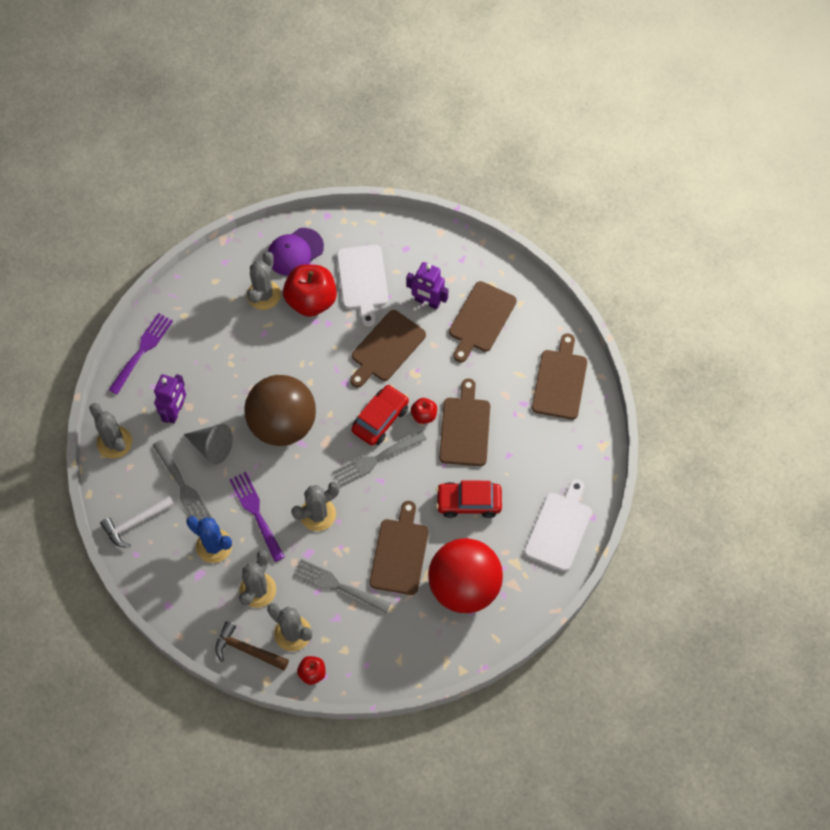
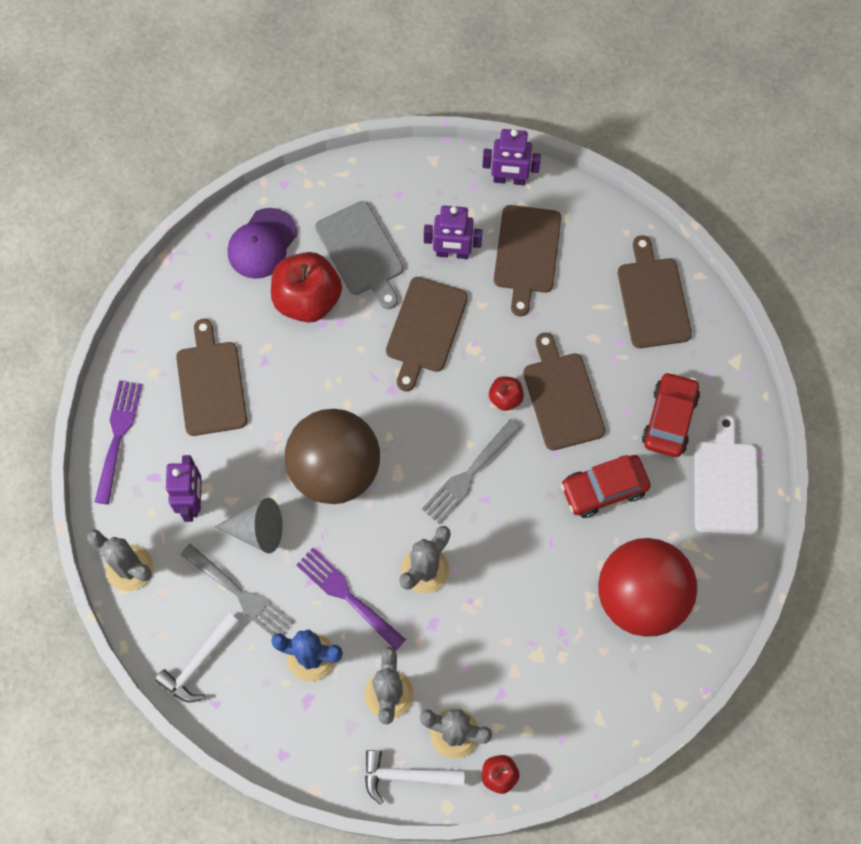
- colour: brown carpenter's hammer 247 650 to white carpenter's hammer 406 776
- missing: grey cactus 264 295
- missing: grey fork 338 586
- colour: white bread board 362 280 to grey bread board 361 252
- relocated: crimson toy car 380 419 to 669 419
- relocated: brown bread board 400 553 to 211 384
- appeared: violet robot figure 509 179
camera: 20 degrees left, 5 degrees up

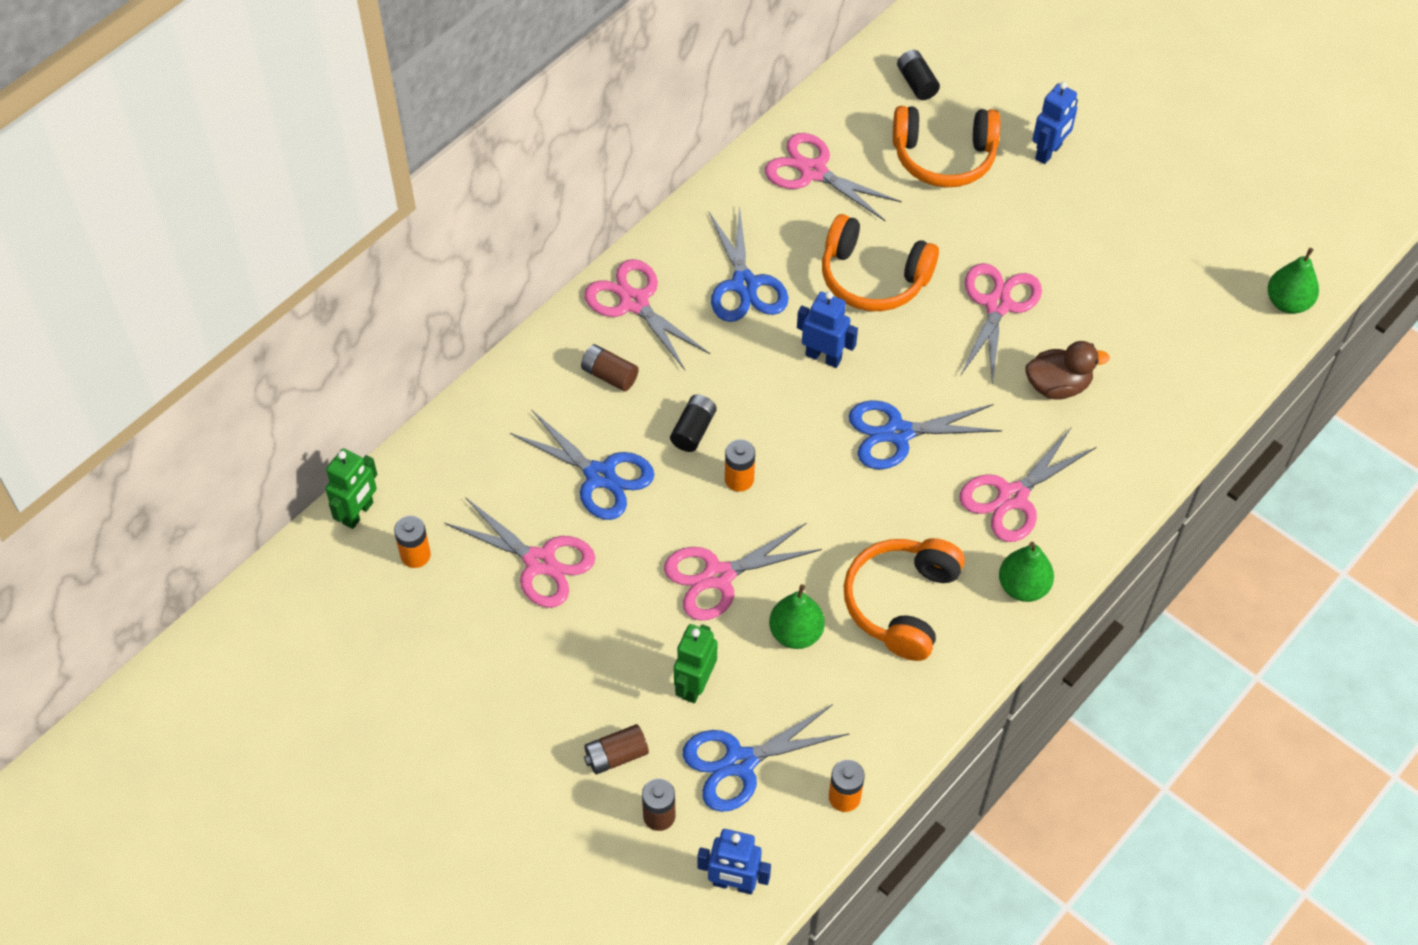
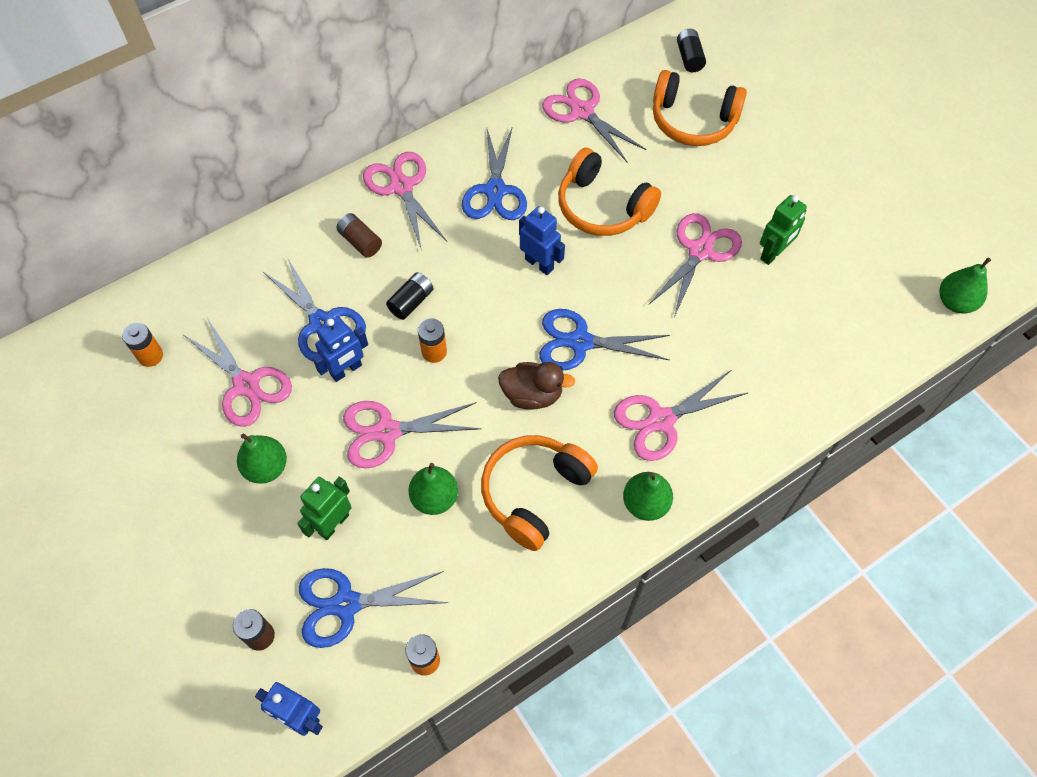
- relocated: green robot figure 358 513 to 773 253
- missing: brown power cell 616 756
- relocated: brown duck 1057 386 to 532 395
- relocated: royal blue robot figure 1049 152 to 346 370
- appeared: green pear fruit 266 467
camera: 15 degrees right, 5 degrees up

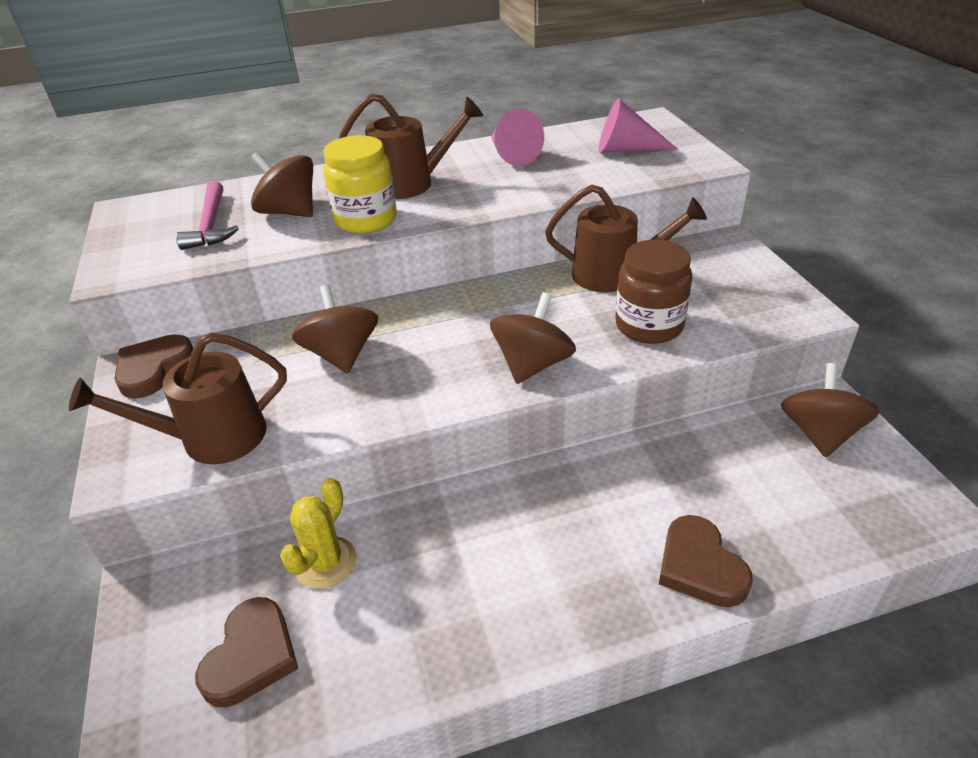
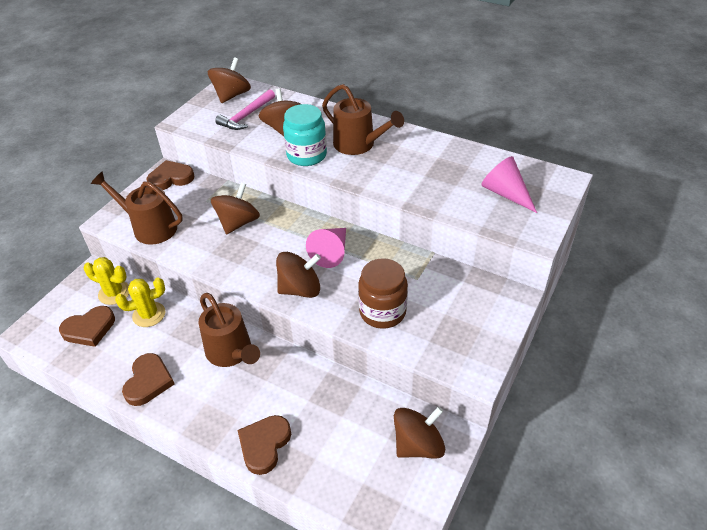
- colour: yellow jar 366 220 to aqua jar 306 155
- relocated: rose-pink solid cone 511 155 to 331 252
- relocated: brown watering can 614 274 to 232 352
- appeared: yellow cactus 114 293
- appeared: brown love heart 148 381
- appeared: brown spinning top 232 95
camera: 45 degrees right, 5 degrees up

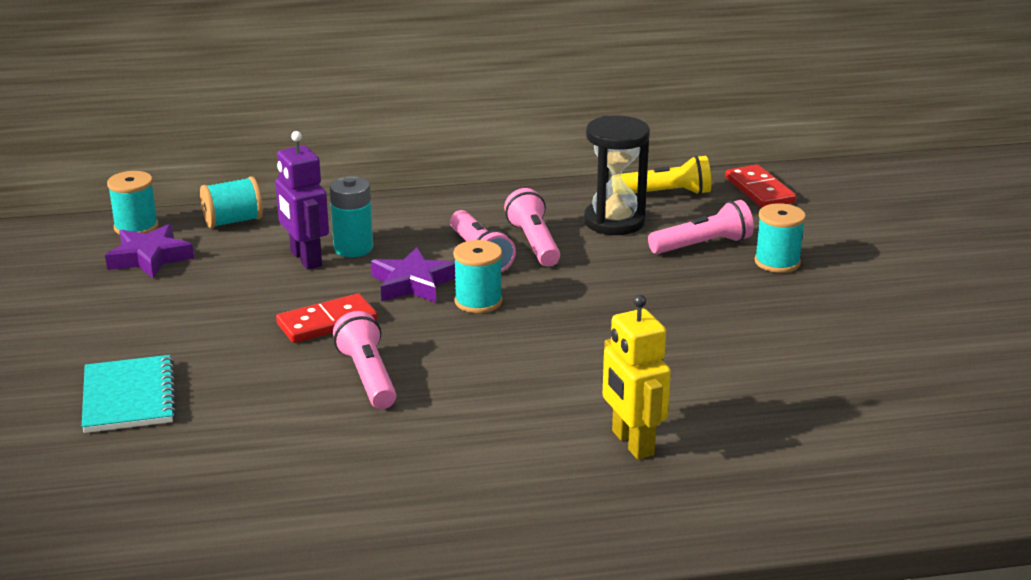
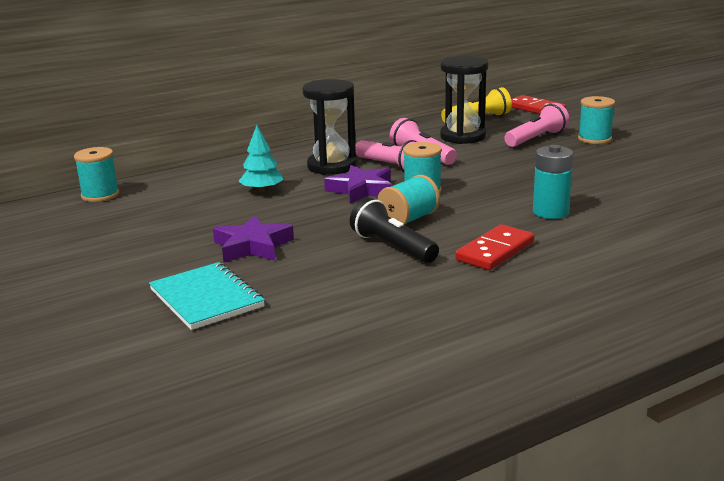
- relocated: violet star 150 258 to 252 246
- relocated: aqua bobbin 233 221 to 408 219
- exchanged: violet robot figure 305 259 to aqua tree 262 190
- relocated: crimson domino 327 323 to 495 251
- relocated: aqua power cell 353 248 to 550 212
- colour: rose-pink pocket torch 368 377 to black pocket torch 393 247
- missing: yellow robot figure 632 443
- appeared: black sand timer 332 166
camera: 20 degrees left, 5 degrees down

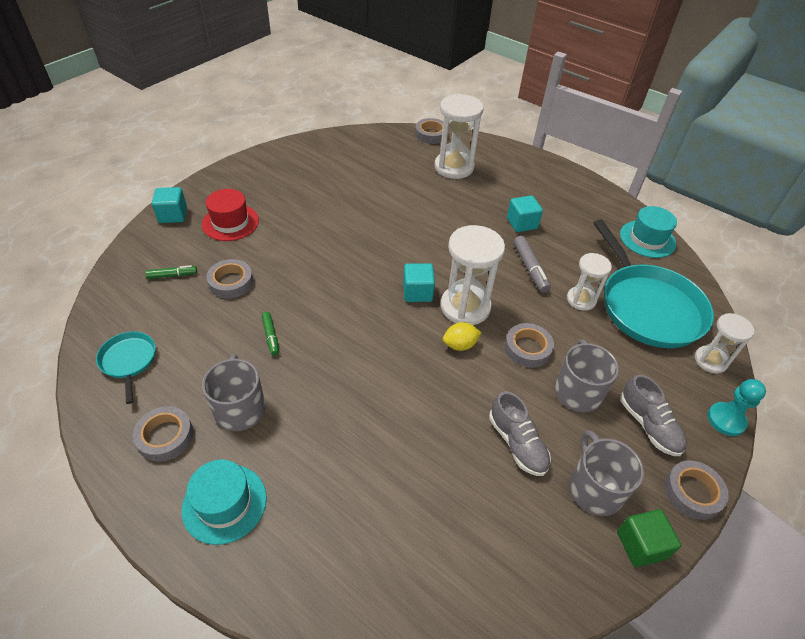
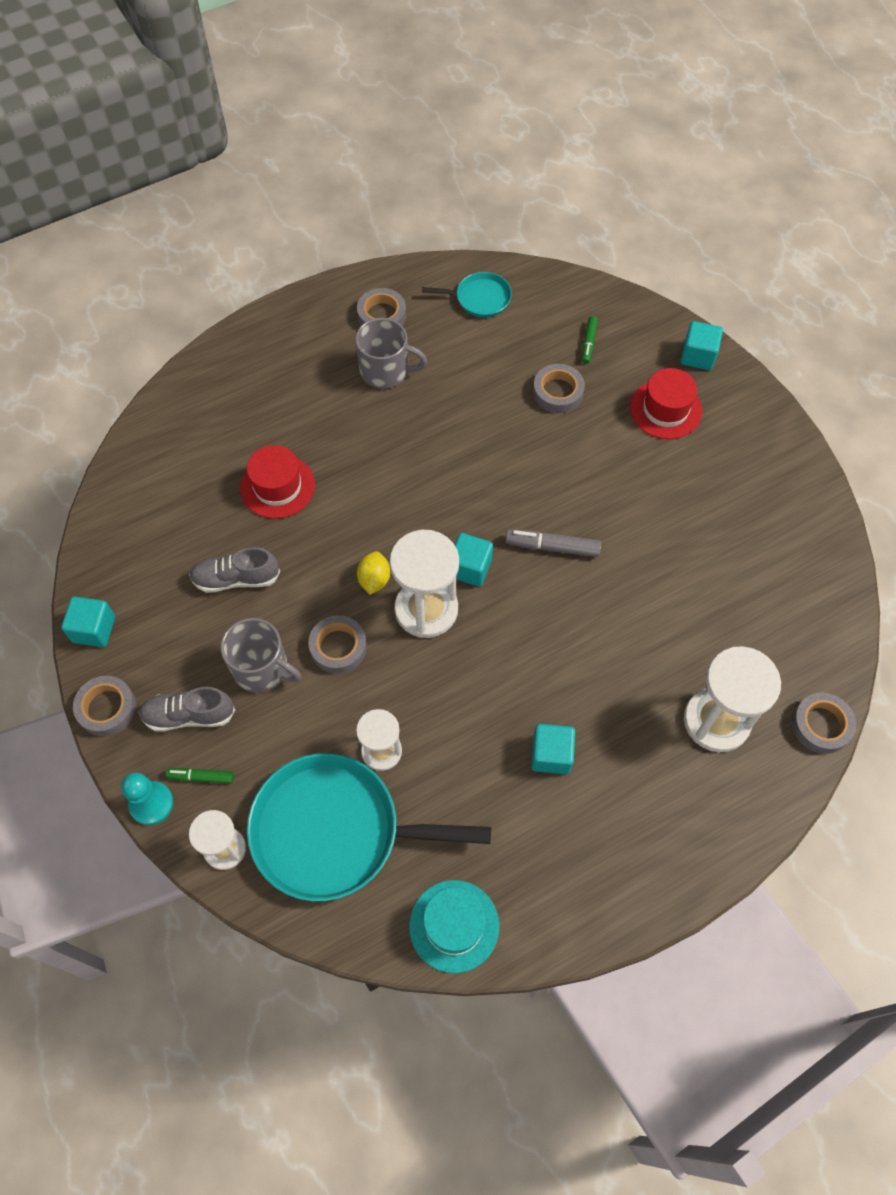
- missing: aqua tall hat 224 503
- relocated: green felt pen 271 336 to 201 777
- relocated: grey felt pen 530 268 to 552 547
- missing: grey tea mug 595 488
- colour: green solid cube 640 545 to aqua solid cube 94 629
- appeared: crimson tall hat 277 486
camera: 115 degrees right, 15 degrees up

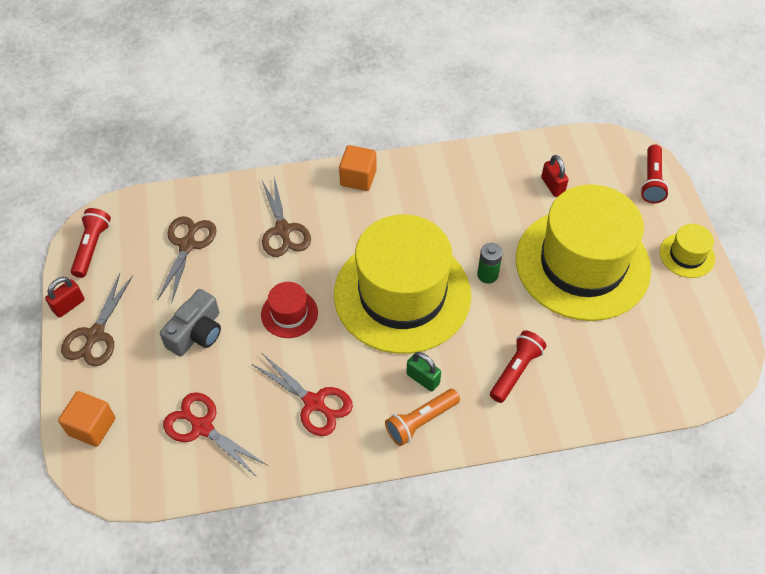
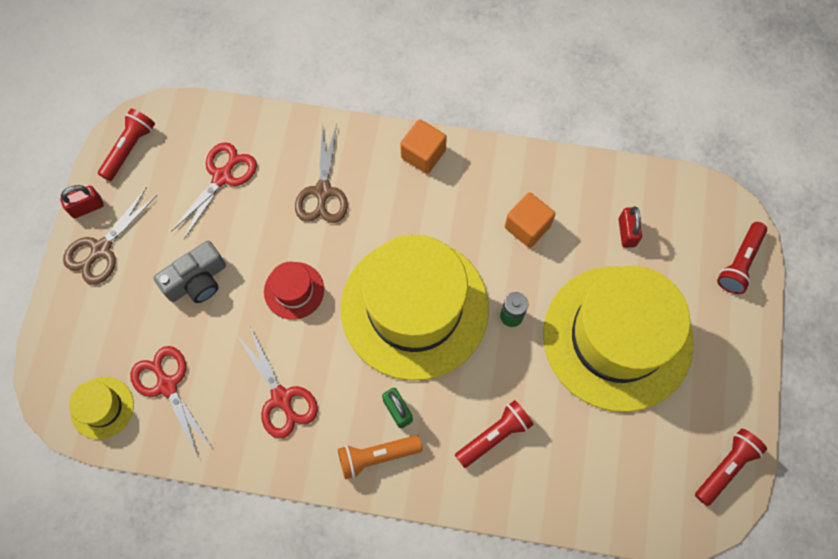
- relocated: orange solid cube 92 426 to 527 226
- colour: brown scissors 187 245 to crimson scissors 222 177
- relocated: yellow tall hat 687 255 to 102 408
- appeared: crimson pocket torch 726 467
camera: 20 degrees right, 15 degrees up

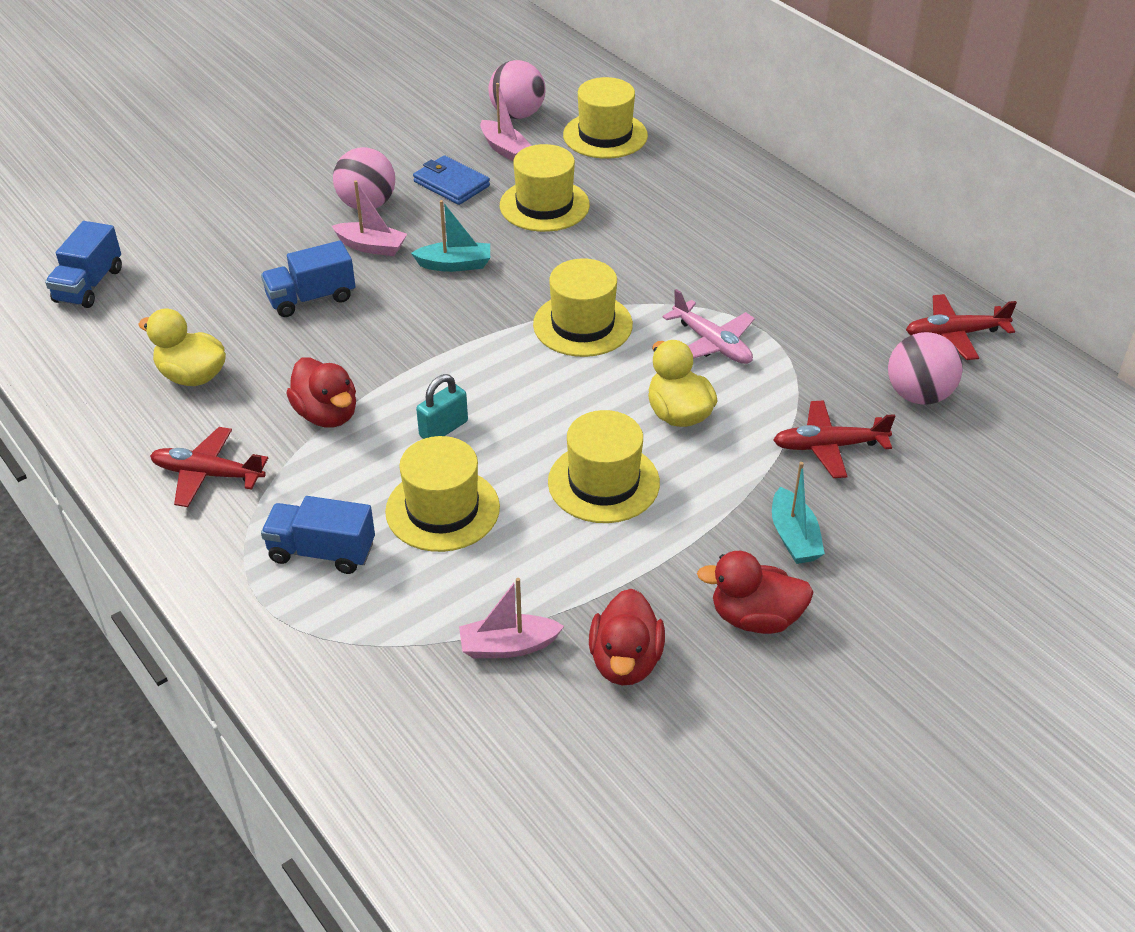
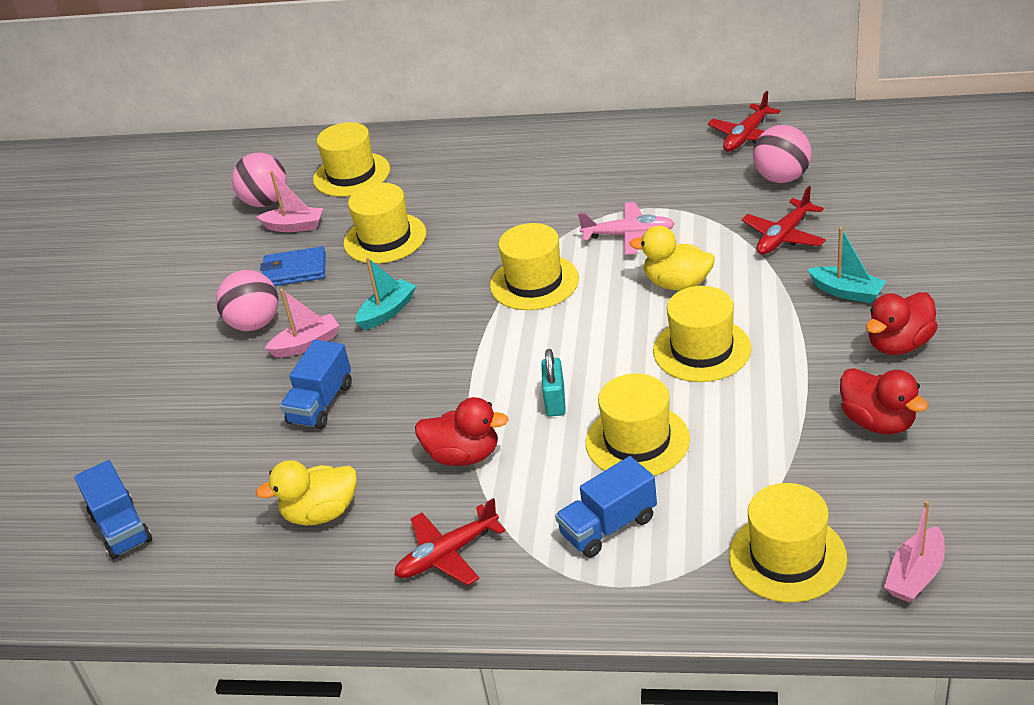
- relocated: rose-pink toy boat 508 646 to 915 575
- appeared: yellow tall hat 787 557
camera: 40 degrees left, 5 degrees down

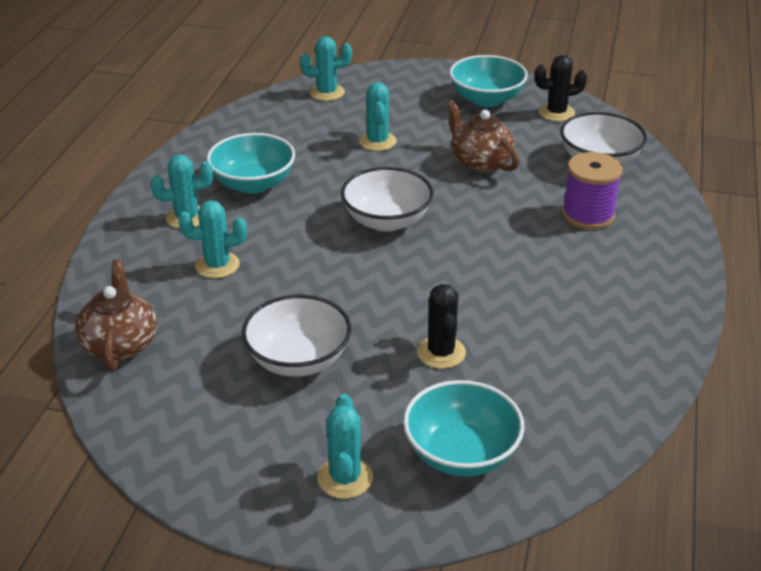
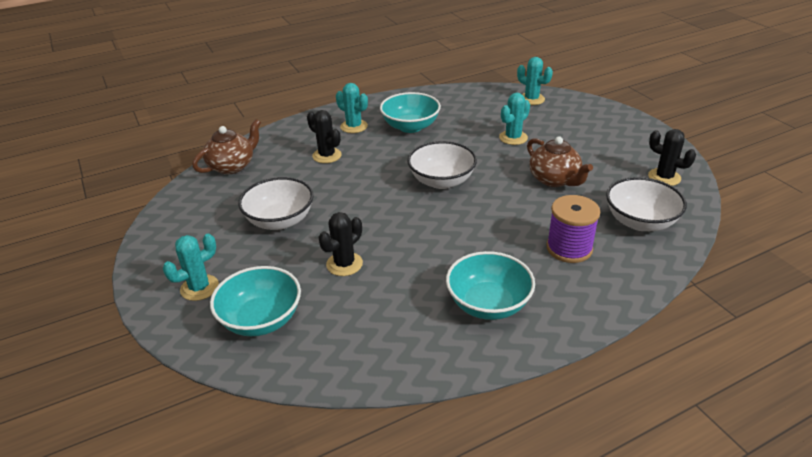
- colour: aqua cactus 217 265 to black cactus 327 155
- spun: brown tea pot 480 162 = 554 180 135 degrees clockwise
- relocated: aqua serving bowl 486 99 to 488 304
camera: 50 degrees right, 0 degrees up

